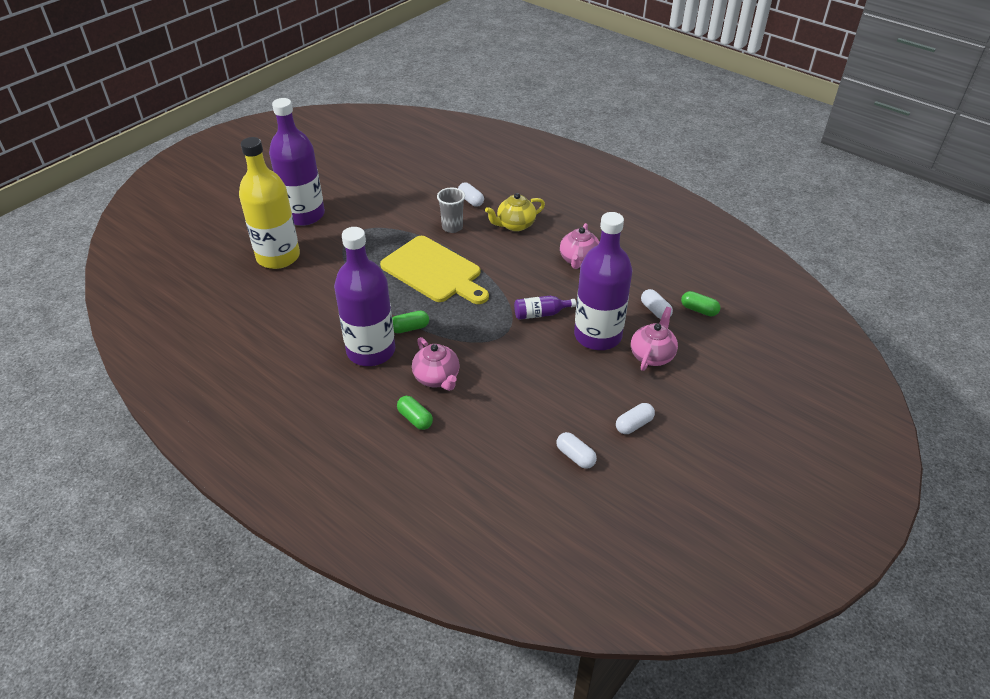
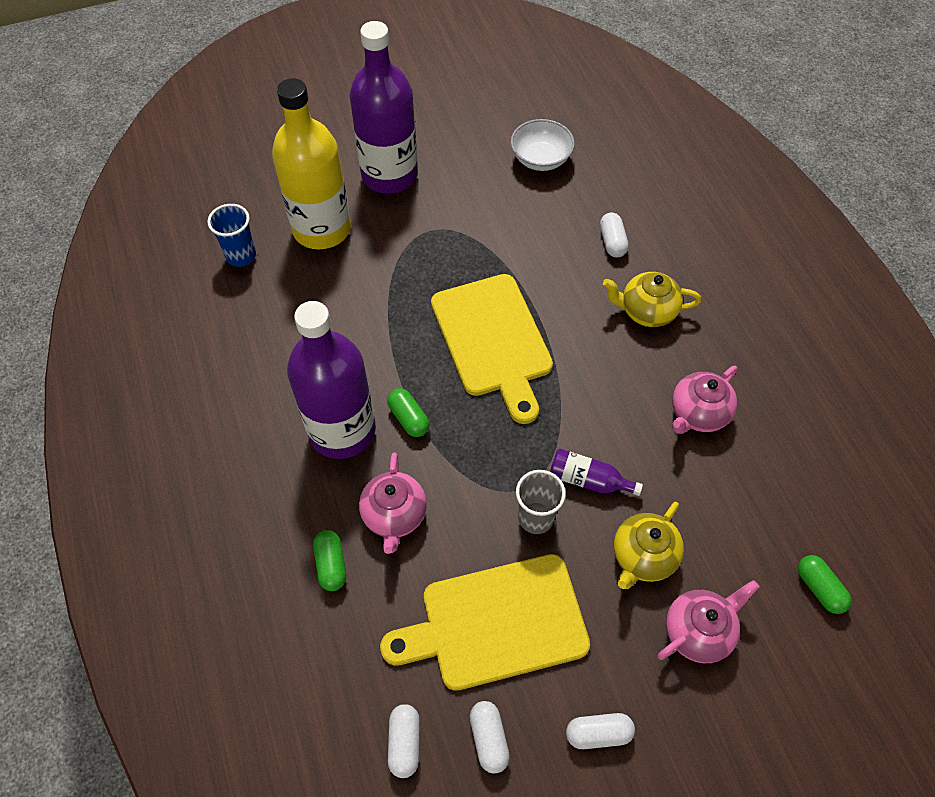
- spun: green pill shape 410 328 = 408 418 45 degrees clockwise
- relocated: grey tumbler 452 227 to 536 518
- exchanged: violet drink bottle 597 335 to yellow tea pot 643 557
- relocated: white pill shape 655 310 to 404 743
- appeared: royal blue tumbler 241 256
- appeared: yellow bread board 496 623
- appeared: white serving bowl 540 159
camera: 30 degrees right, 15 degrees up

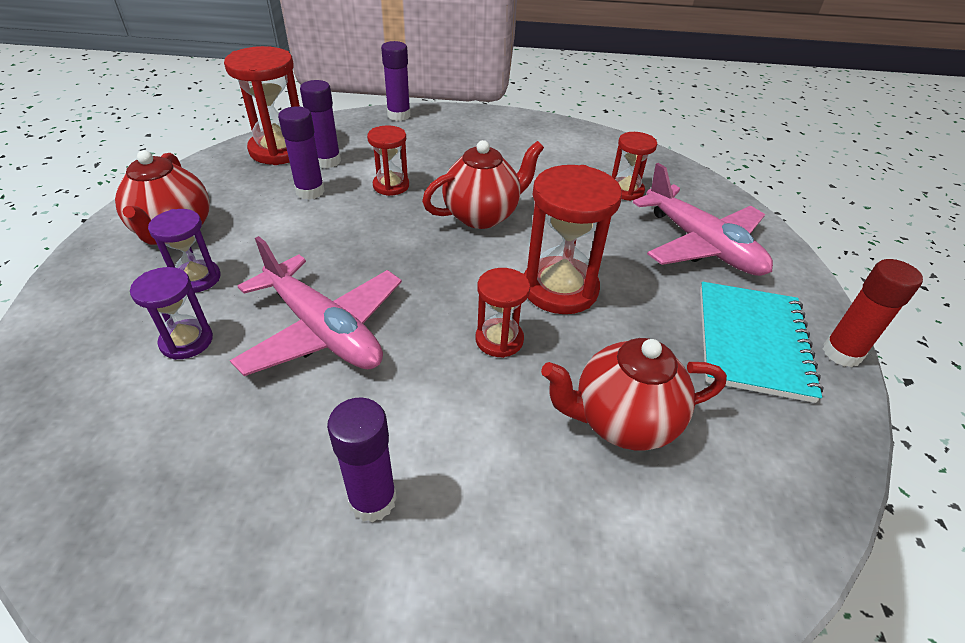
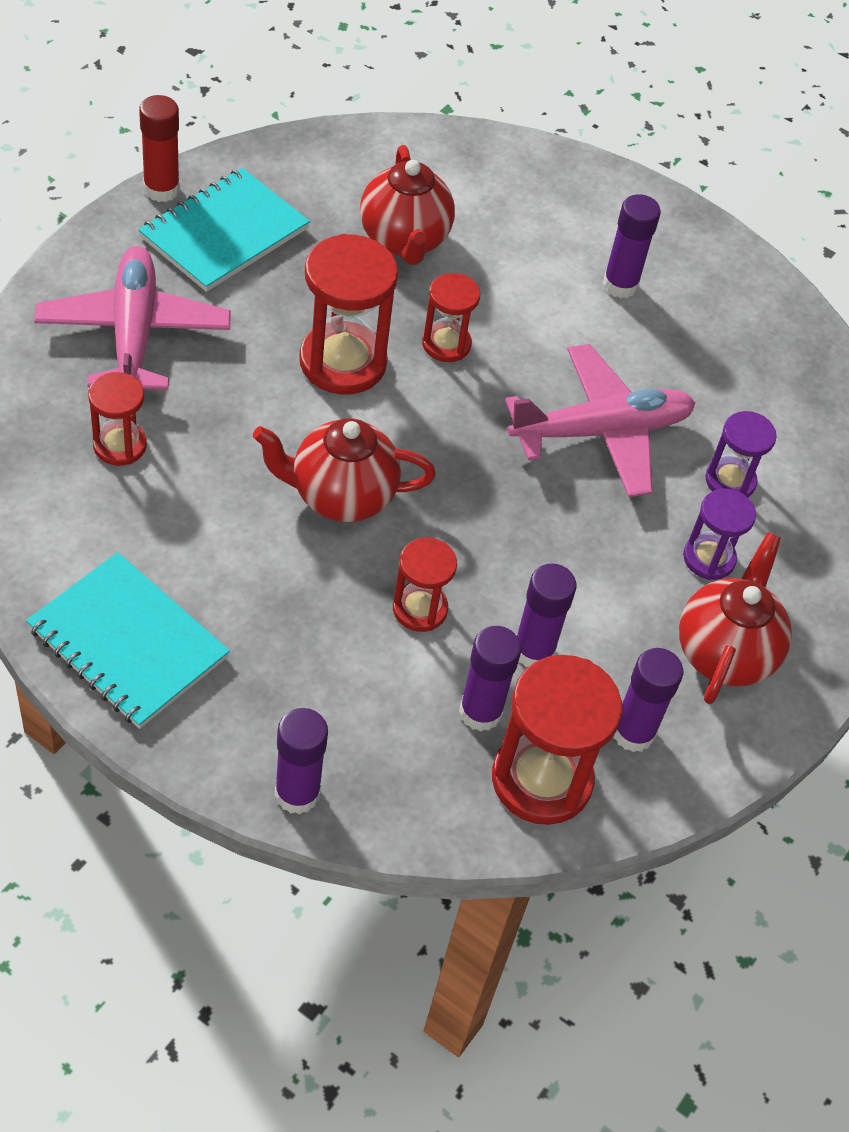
- spun: rose-pink aeroplane 323 330 = 601 432 90 degrees clockwise
- spun: crimson tea pot 622 421 = 404 240 60 degrees clockwise
- appeared: aqua exercise book 128 643
- appeared: violet stick of glue 633 733
camera: 155 degrees left, 10 degrees up

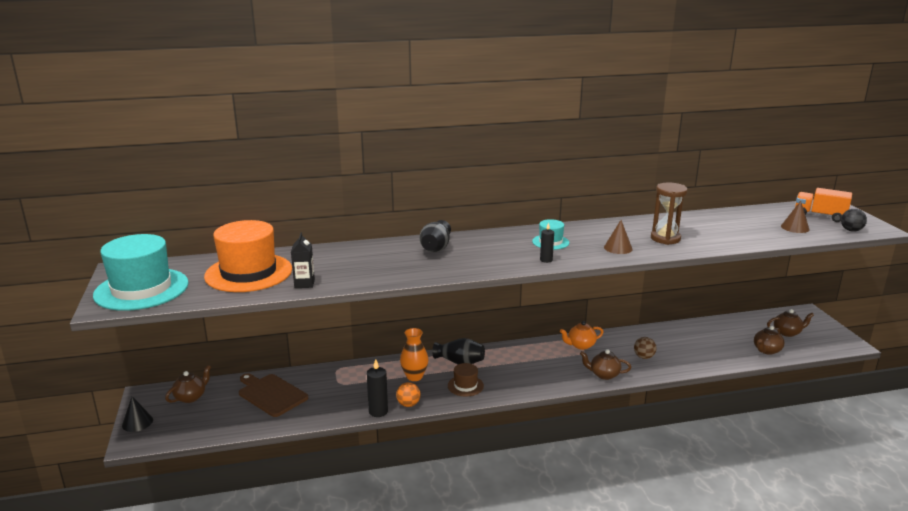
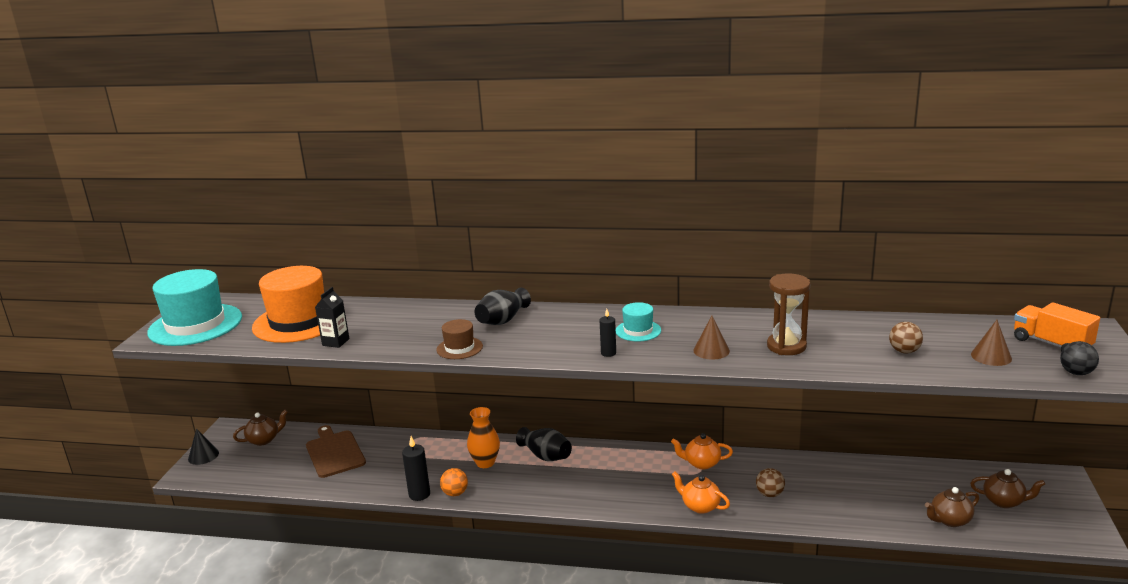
- relocated: brown tall hat 465 386 to 459 348
- colour: brown tea pot 604 374 to orange tea pot 700 506
- appeared: brown sphere 904 351
camera: 25 degrees right, 0 degrees up

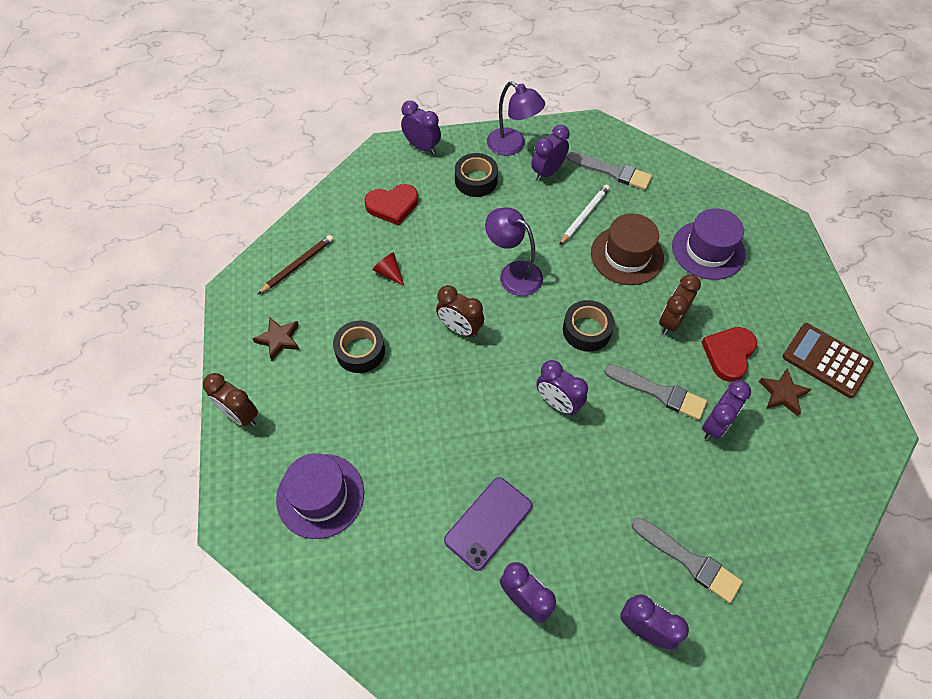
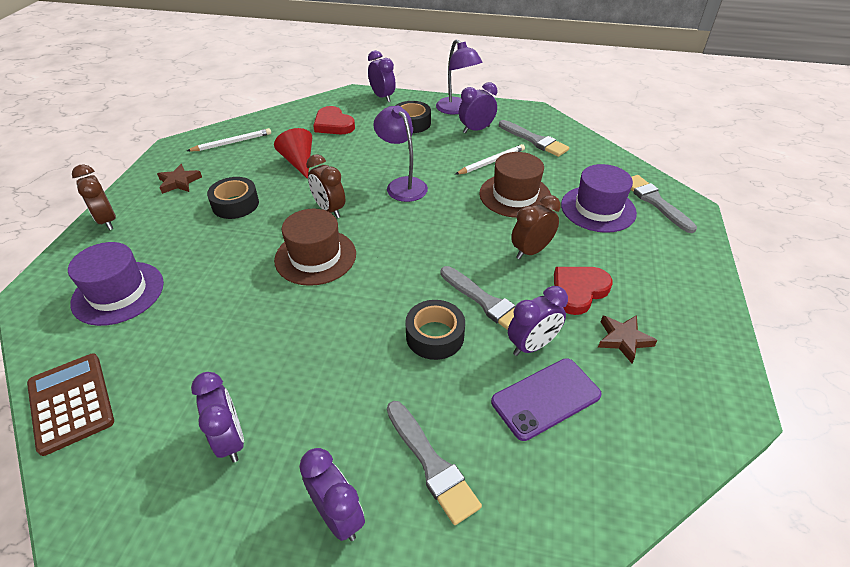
- colour: brown pencil 297 265 to white pencil 232 143
- spun: crimson love heart 392 206 = 333 124 45 degrees clockwise
- size: crimson solid cone 389 273 = 299 162 x1.57
- relocated: violet smartphone 488 523 to 546 398
- missing: violet clock 558 403
- relocated: black sticky tape 586 330 to 435 336
- relocated: brown pocket calculator 826 360 to 71 402
- appeared: brown tall hat 315 257
- appeared: grey paint brush 655 202
camera: 20 degrees right, 15 degrees down

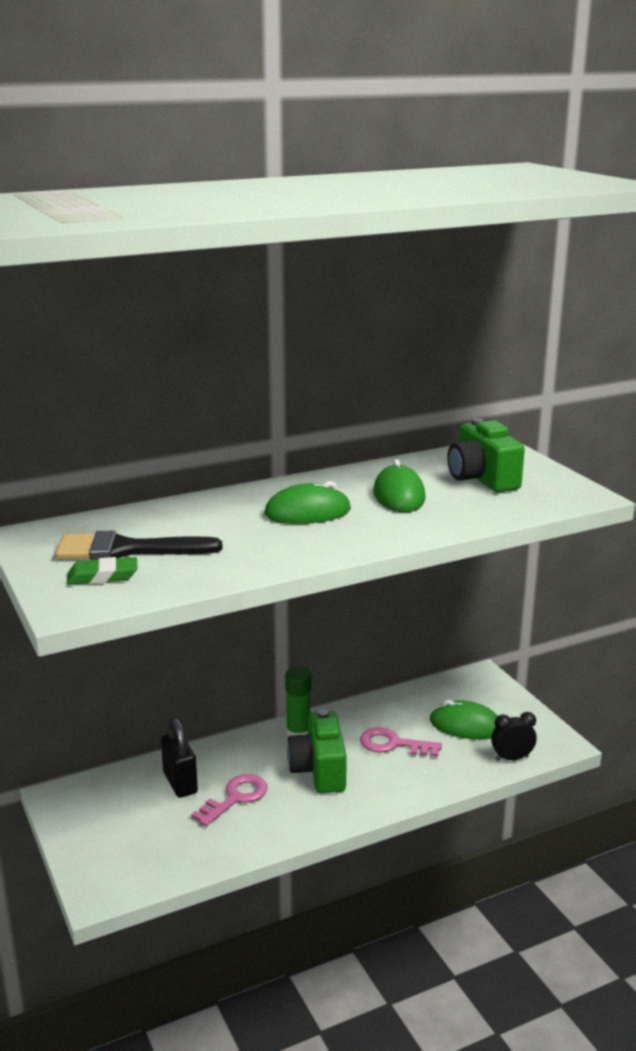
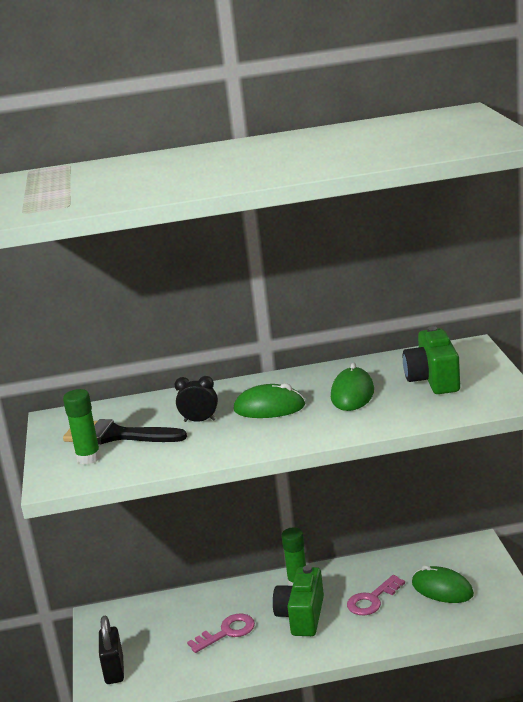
- exchanged: green gum eraser 102 576 to green stick of glue 88 458
- relocated: black small lock 180 783 to 114 670
- spun: rose-pink key 393 744 = 372 600 75 degrees counterclockwise
- relocated: black clock 512 758 to 199 421
camera: 20 degrees right, 0 degrees up

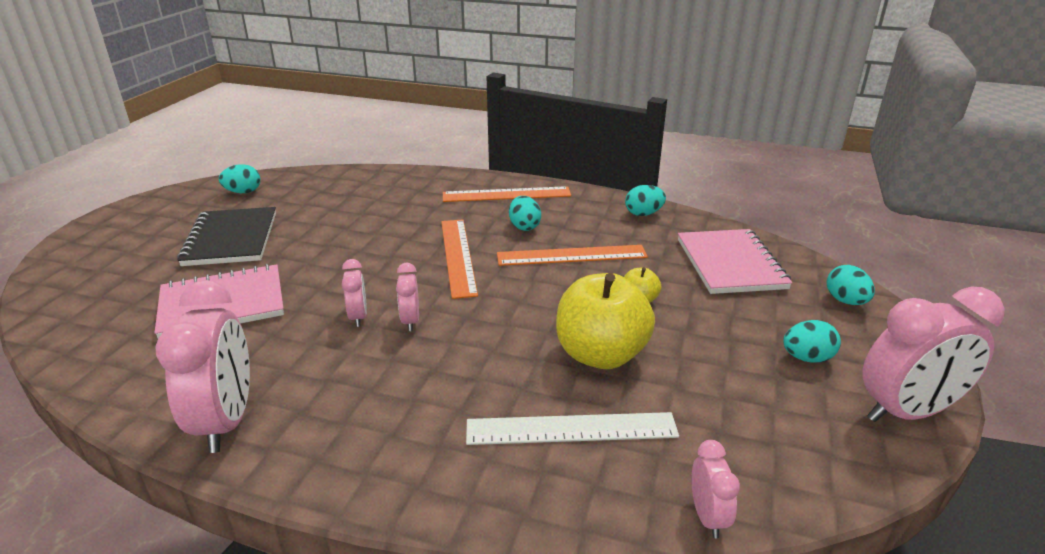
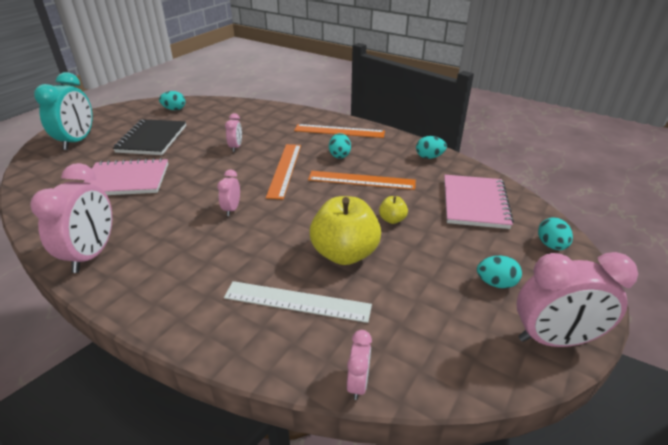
- relocated: rose-pink clock 358 317 to 236 147
- appeared: aqua clock 77 141
camera: 15 degrees right, 5 degrees up

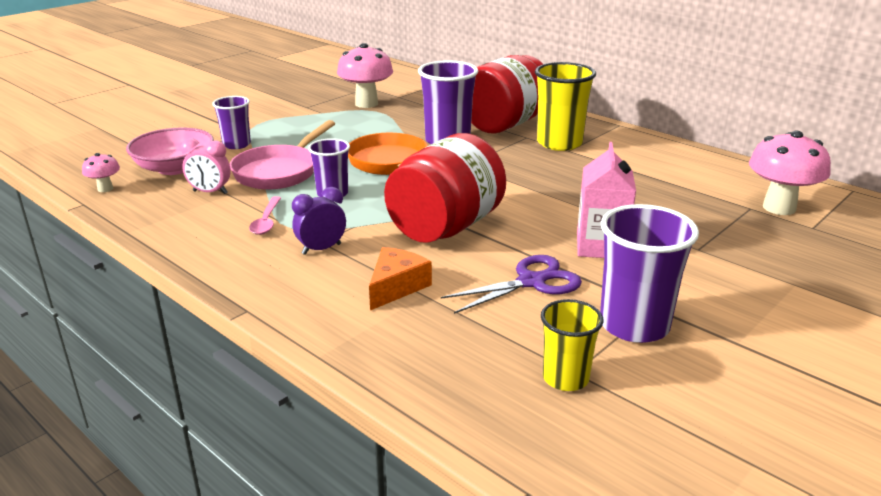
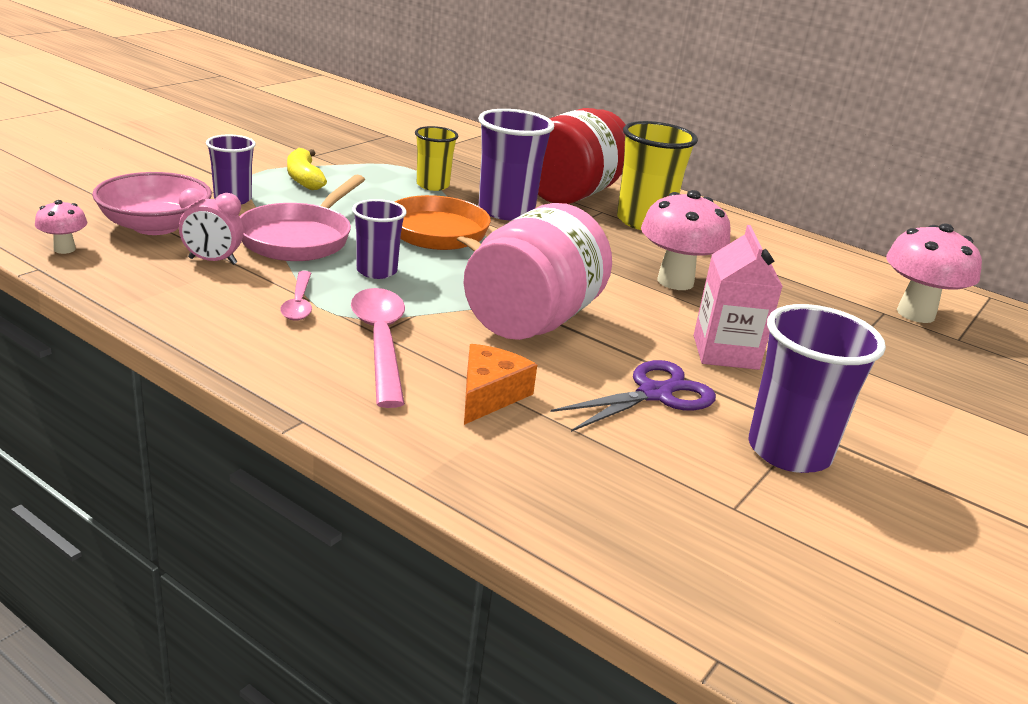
- exchanged: violet clock 321 249 to rose-pink tablespoon 380 343
- relocated: rose-pink toadstool 366 104 to 675 281
- colour: crimson jar 445 227 to rose-pink jar 532 321
- relocated: yellow tumbler 565 378 to 433 185
- appeared: yellow banana fruit 304 178
camera: 10 degrees left, 0 degrees up

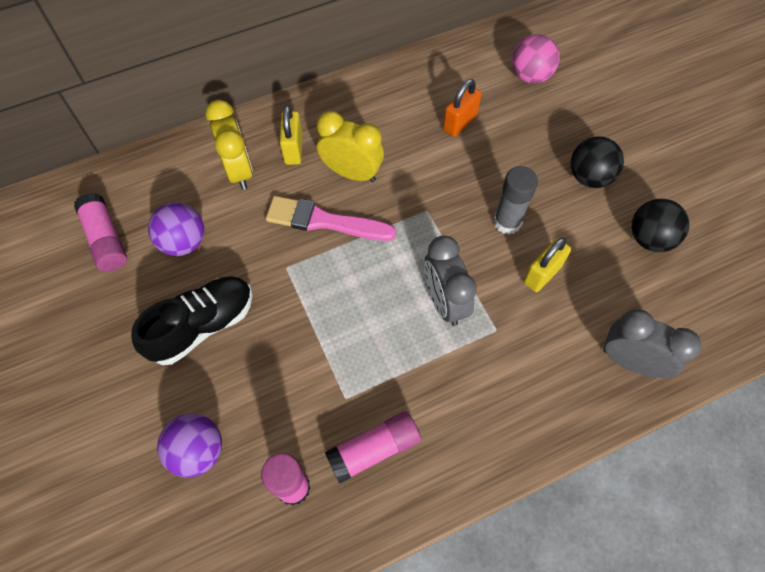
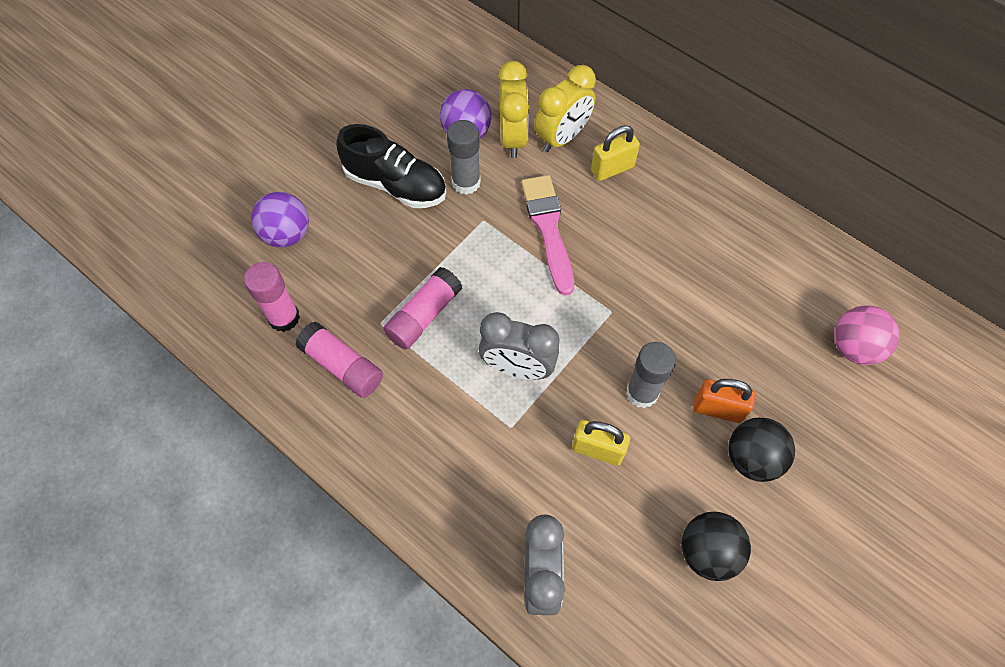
- relocated: rose-pink stick of glue 106 239 to 424 315
- relocated: yellow clock 352 173 to 513 138
- spun: grey clock 444 301 = 518 367 120 degrees counterclockwise
- relocated: orange small lock 460 122 to 718 409
- appeared: grey stick of glue 466 182
camera: 65 degrees right, 0 degrees up

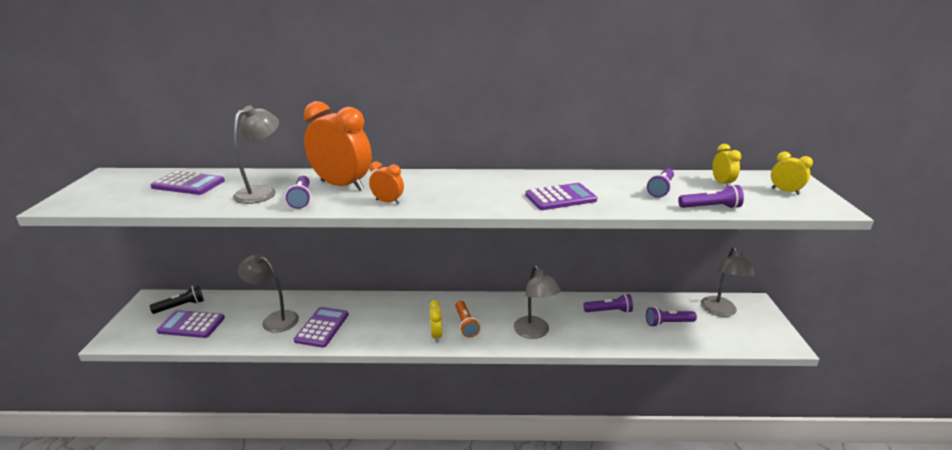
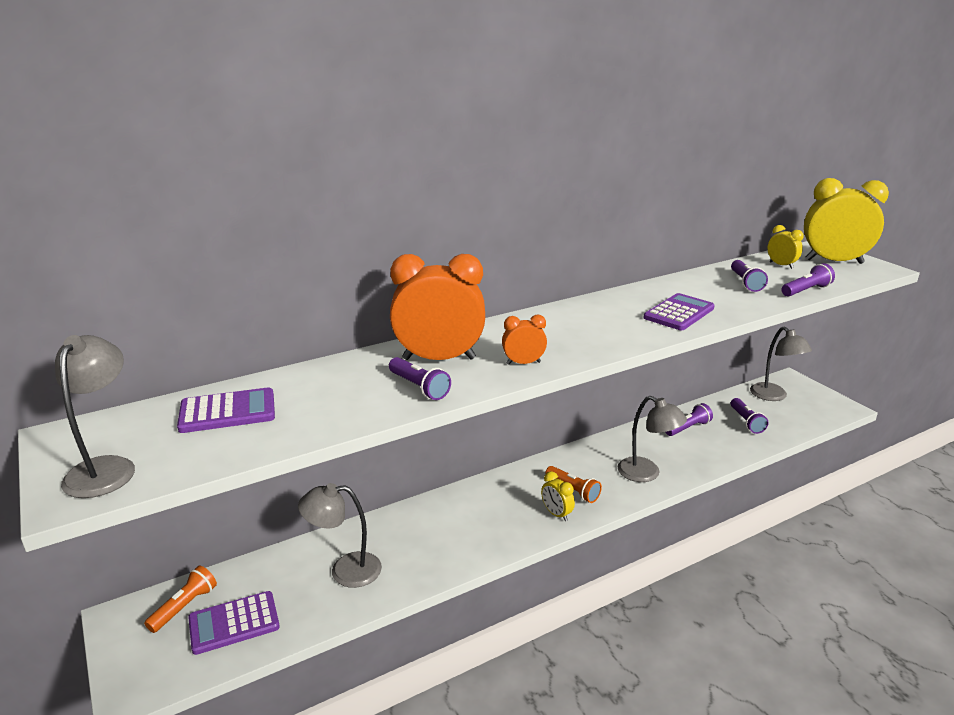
- colour: black pocket torch 181 306 to orange pocket torch 184 607
- relocated: grey reading lamp 262 192 to 106 468
- missing: violet pocket calculator 322 327
- spun: violet pocket torch 668 323 = 746 421 60 degrees counterclockwise
- size: yellow clock 785 191 = 834 261 x2.13
camera: 30 degrees left, 0 degrees up

